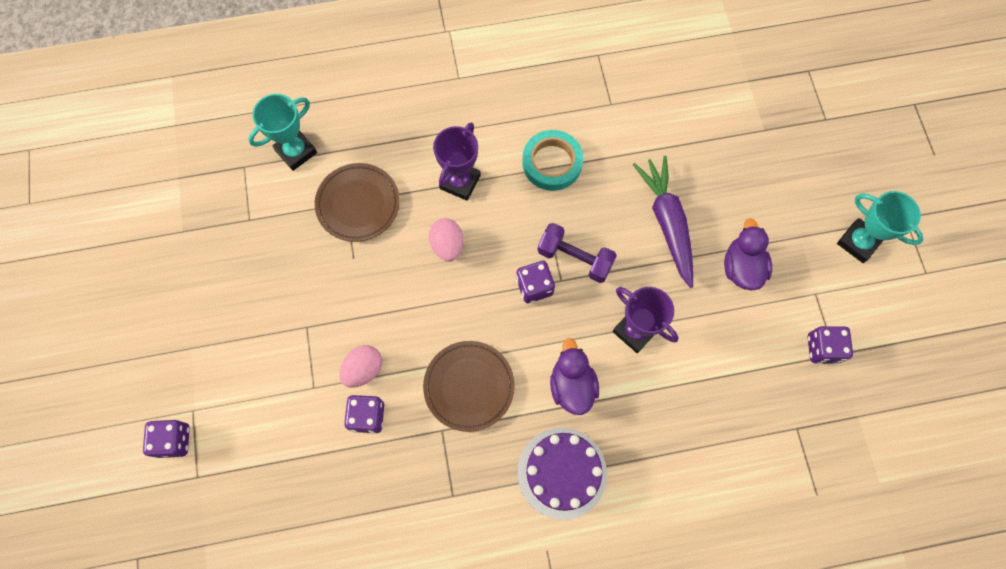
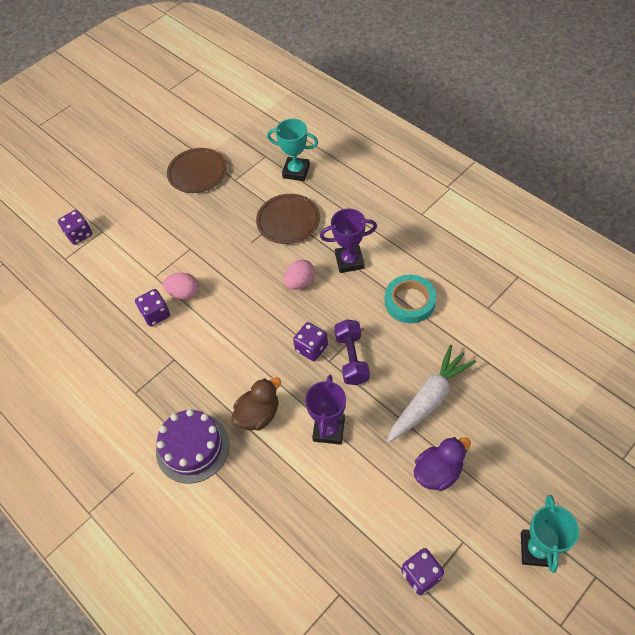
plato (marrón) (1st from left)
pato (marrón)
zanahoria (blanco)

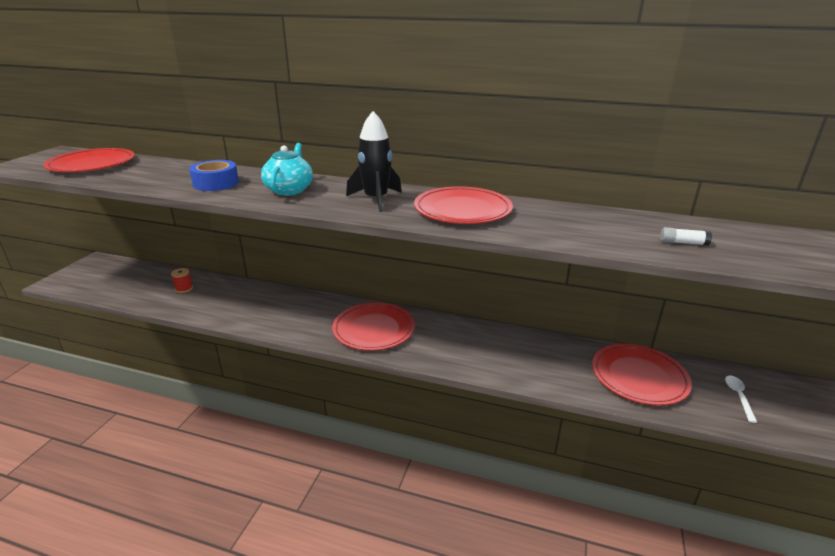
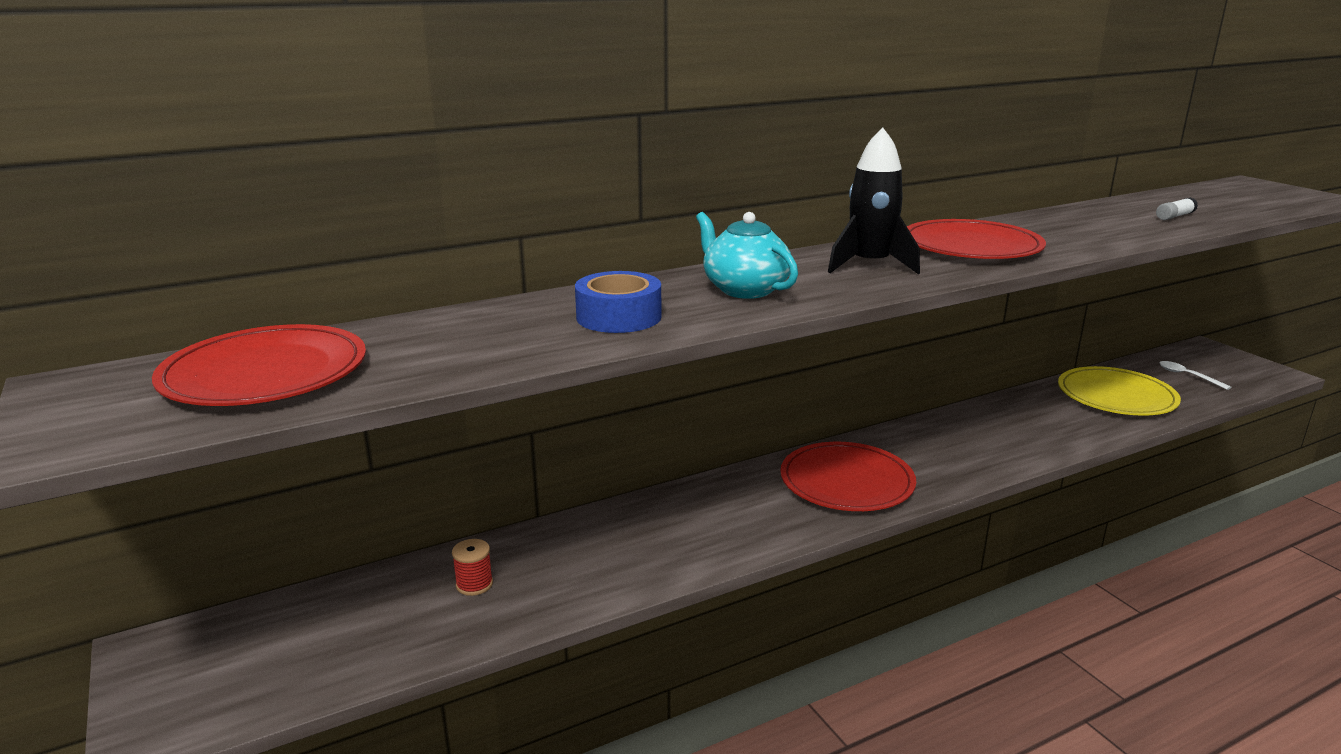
plato (amarillo)

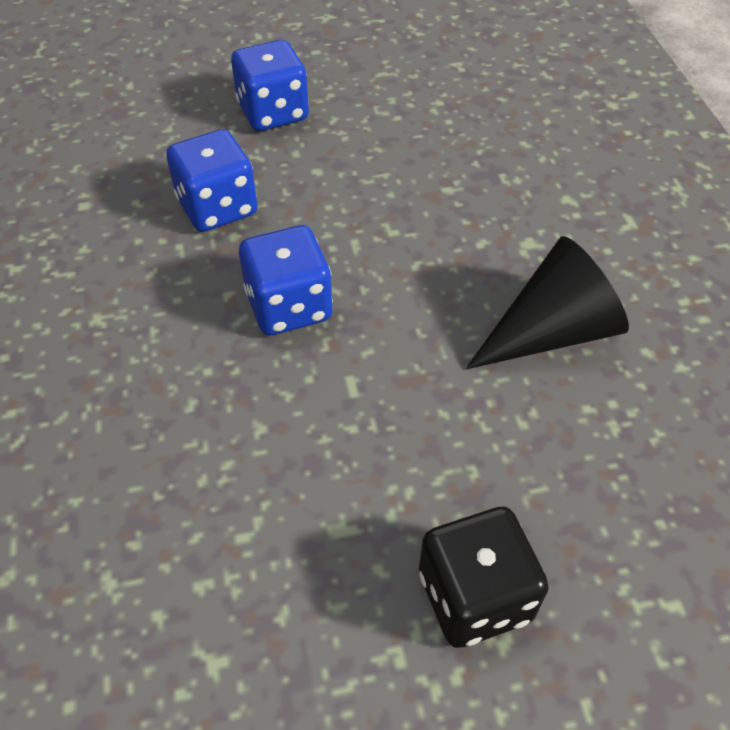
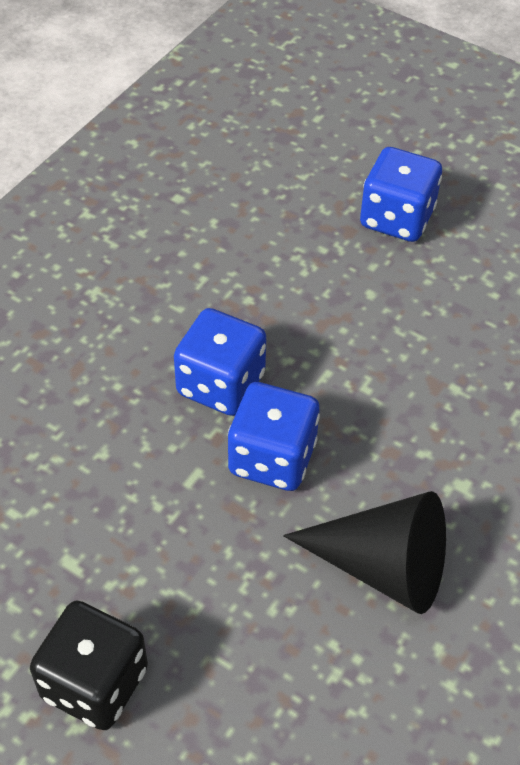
dado (azul) (2nd from left)

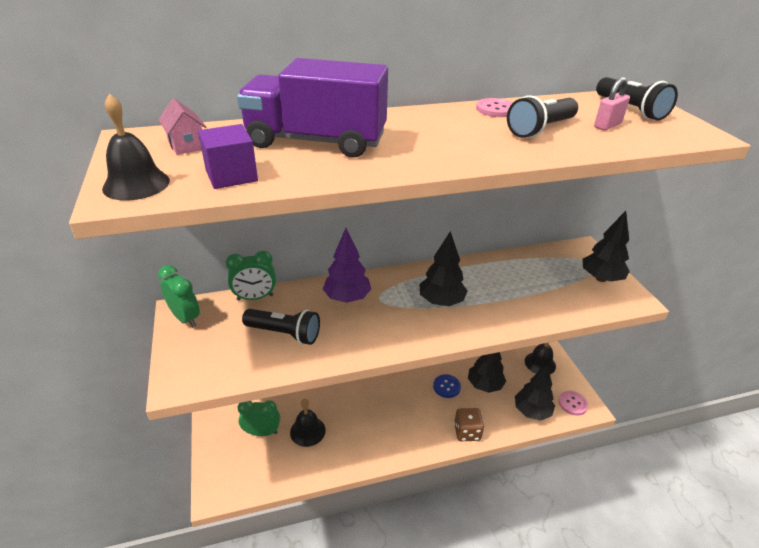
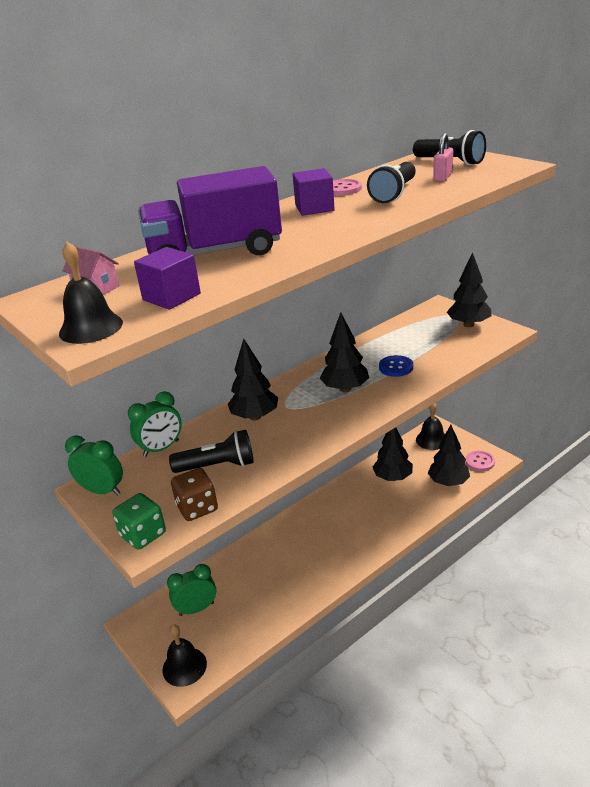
dado (verde)
cubo (morado) (2nd from left)
campana (negro) (2nd from left)
botón (azul)
dado (marrón)
árbol (negro) (1st from left)

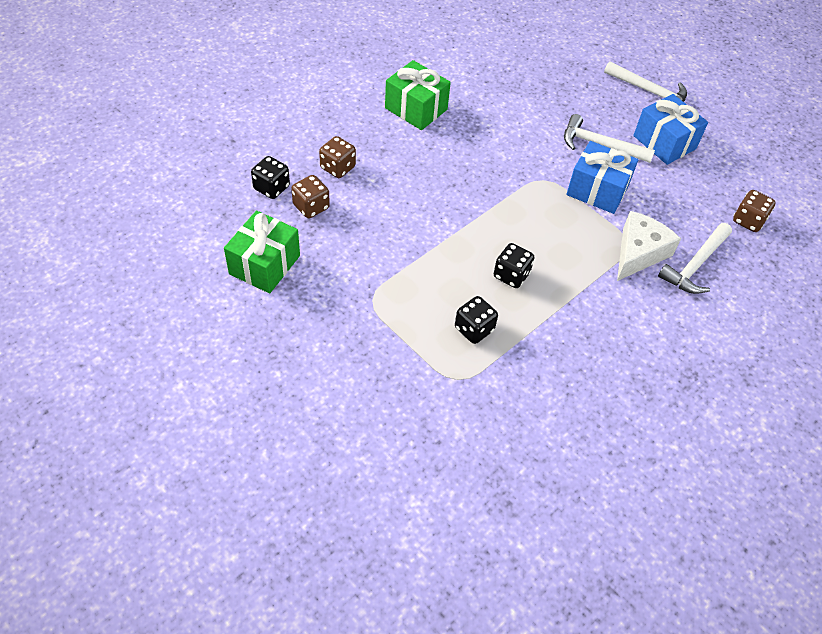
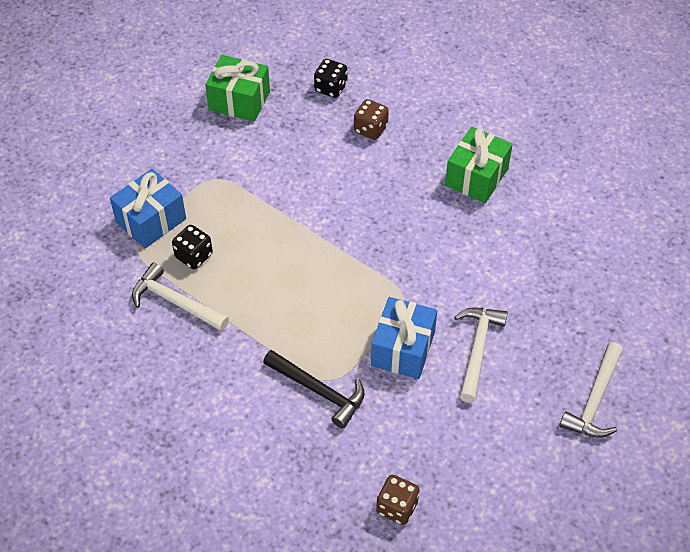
dado (marrón) (1st from left in the first image)
dado (negro) (3rd from left in the first image)
regalo (azul) (1st from left)
martillo (blanco) (1st from left)
martillo (negro)

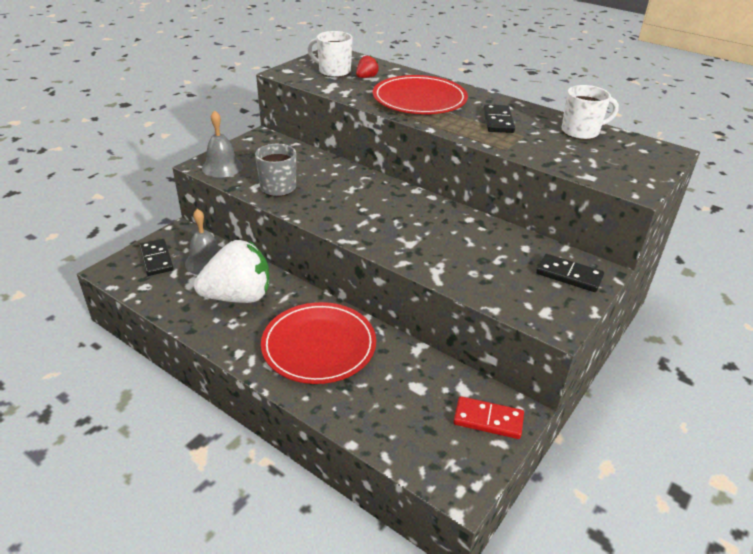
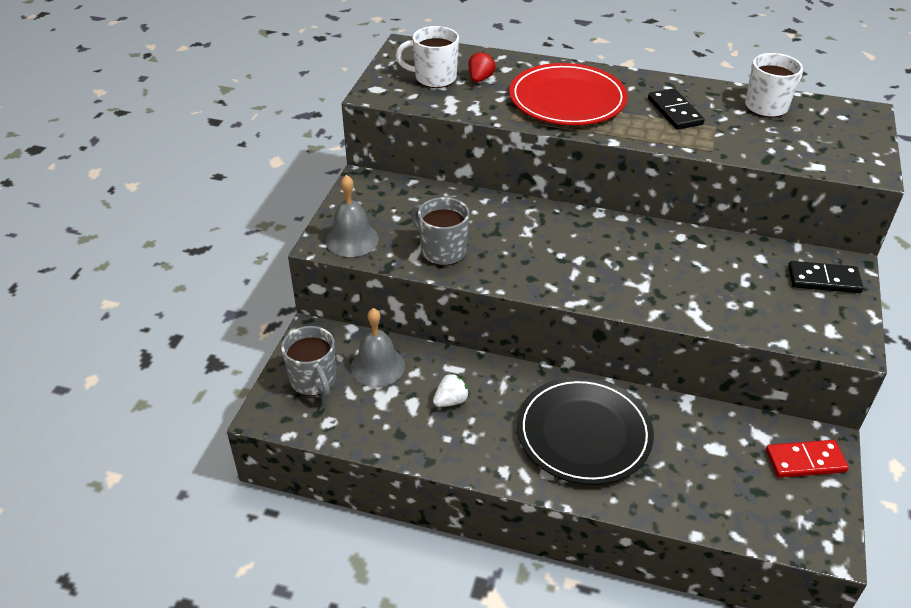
taza (gris) (1st from left)
plato (negro)
fresa (blanco)

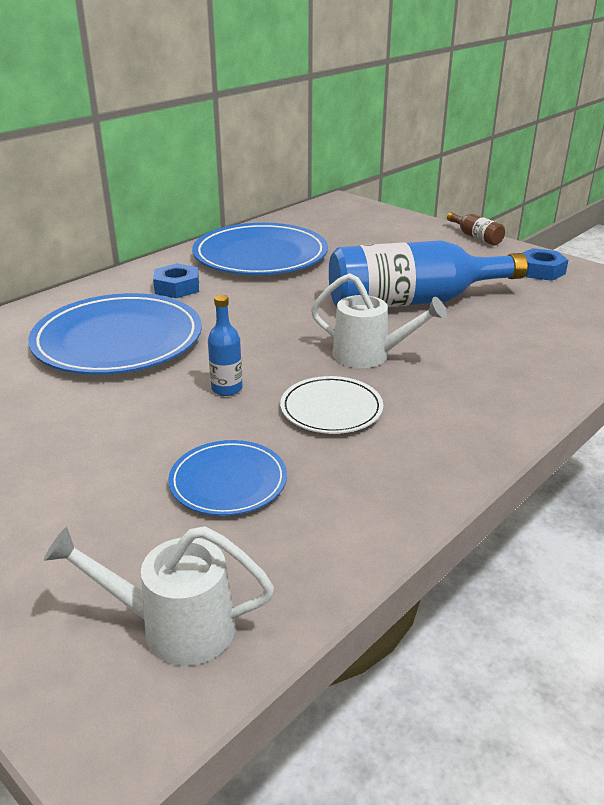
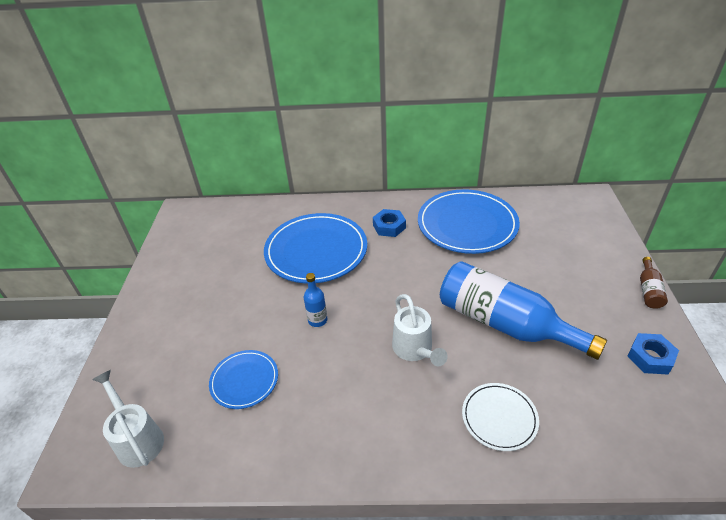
plato (blanco)

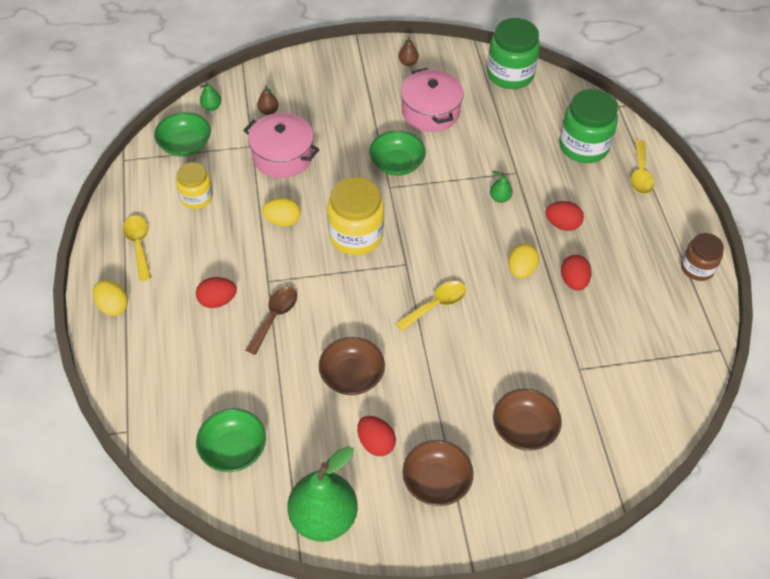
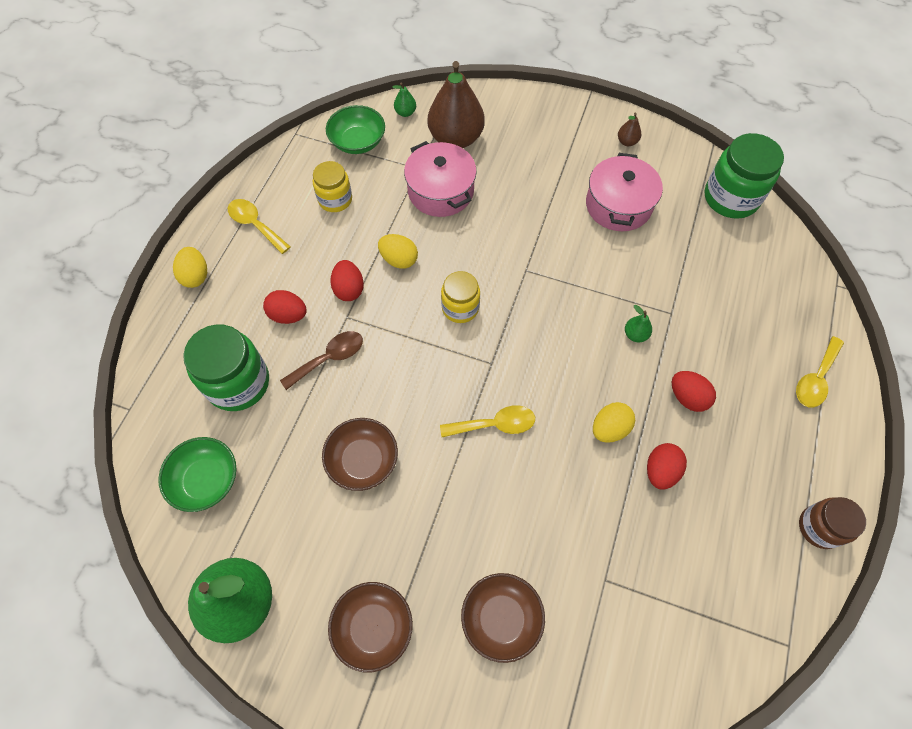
cuenco (verde) (3rd from left in the first image)
huevo (rojo) (2nd from left)
tarro (verde) (1st from left)
cuchara (amarillo) (1st from left)
pera (marrón) (1st from left)
tarro (amarillo) (2nd from left)

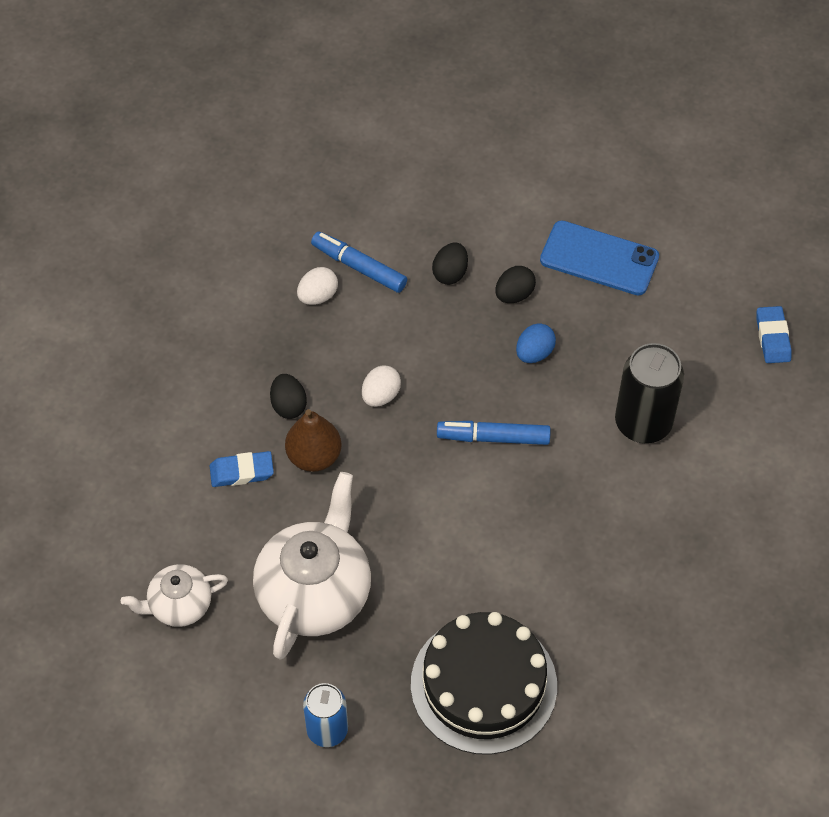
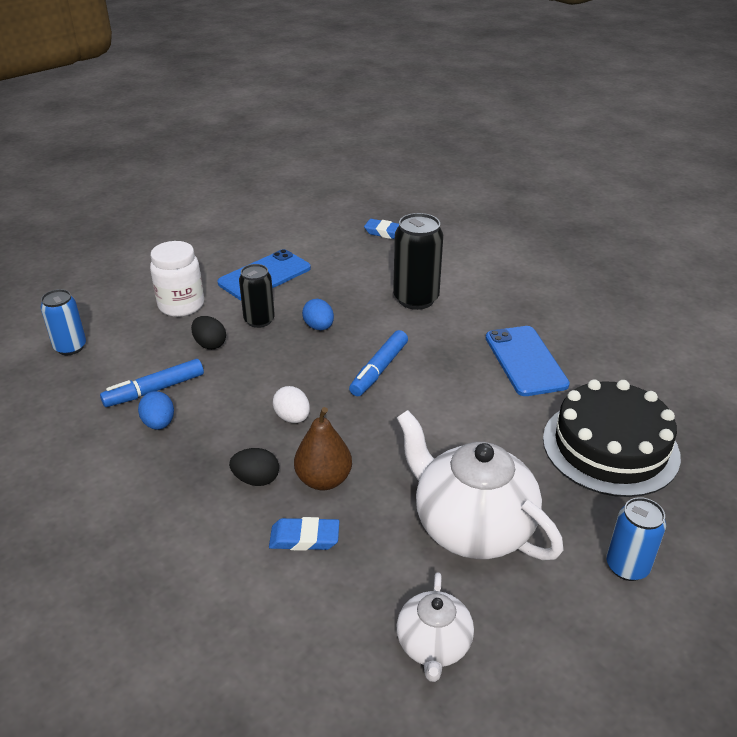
lata (azul) (1st from left)
tarro (blanco)
móvil (azul) (2nd from left)
lata (negro) (1st from left)
huevo (azul) (1st from left)
goma de borrar (azul) (1st from left)

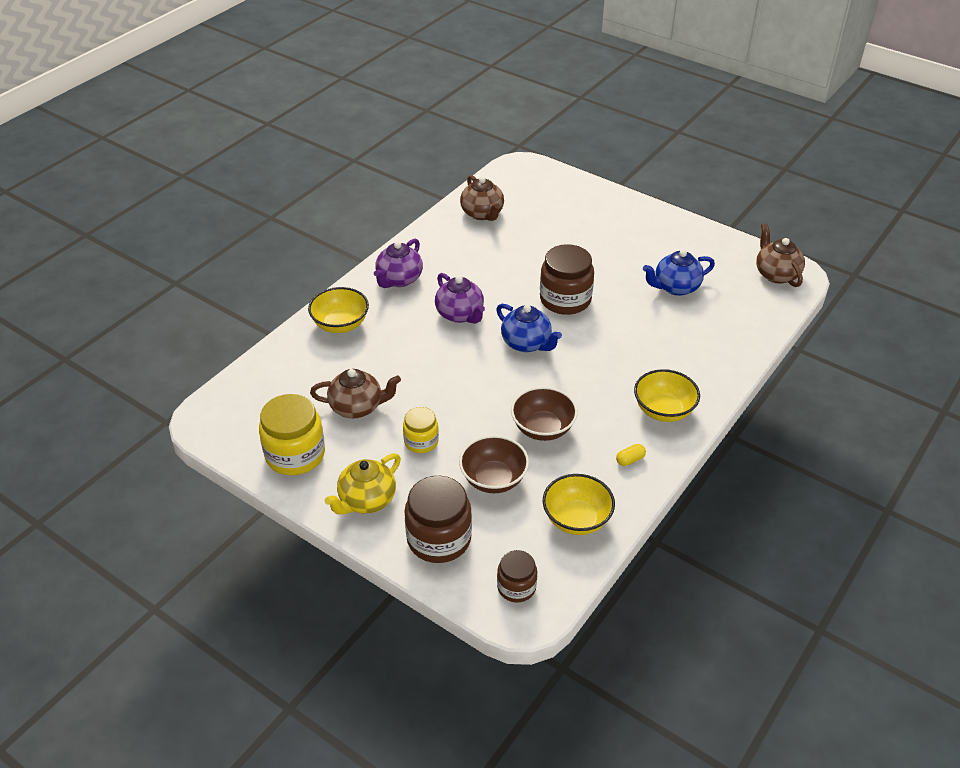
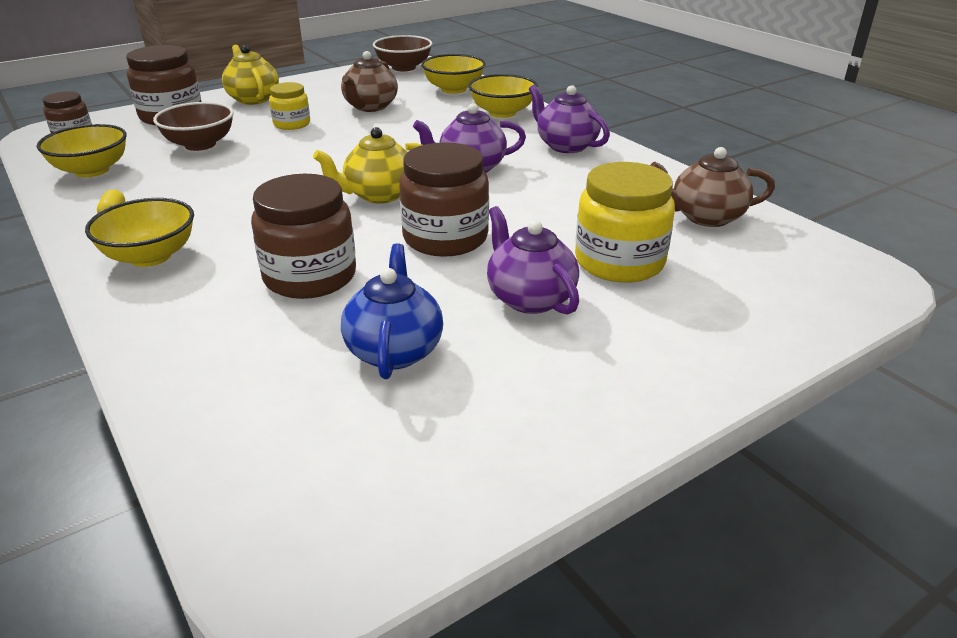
tetera (marrón) (3rd from left in the first image)
tarro (marrón) (3rd from left)
cuenco (amarillo) (3rd from left)
tetera (morado) (2nd from left)
tarro (amarillo) (2nd from left)
cuenco (marrón) (2nd from left)
tetera (amarillo) (2nd from left)

